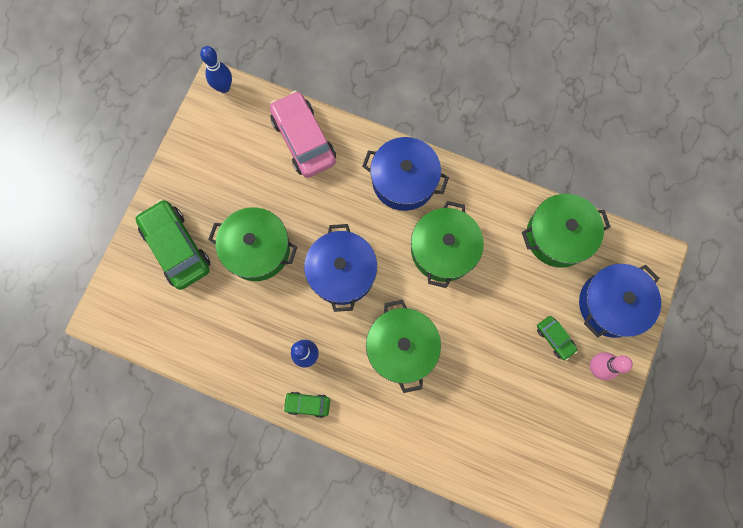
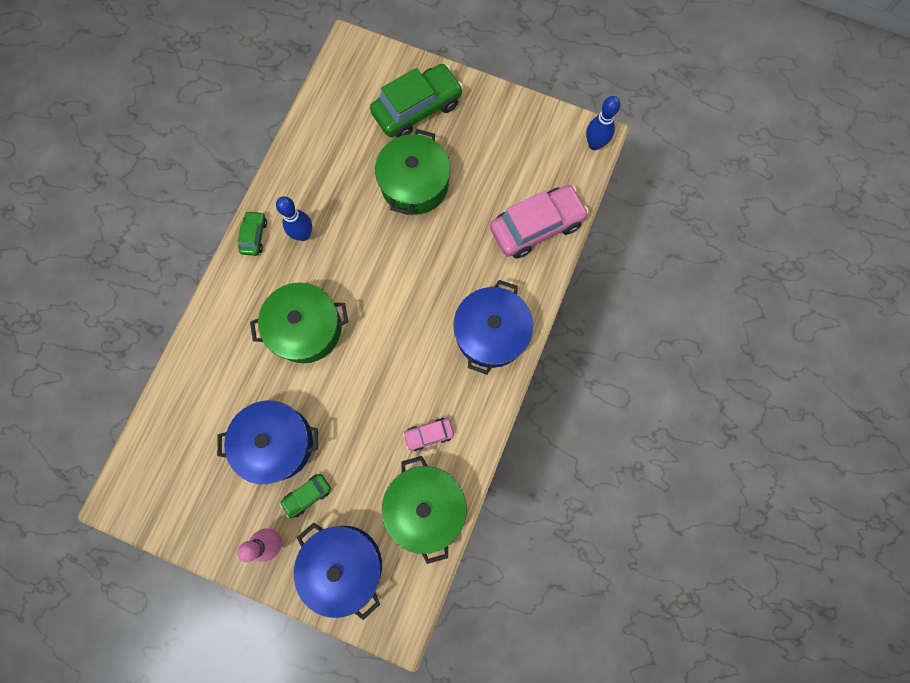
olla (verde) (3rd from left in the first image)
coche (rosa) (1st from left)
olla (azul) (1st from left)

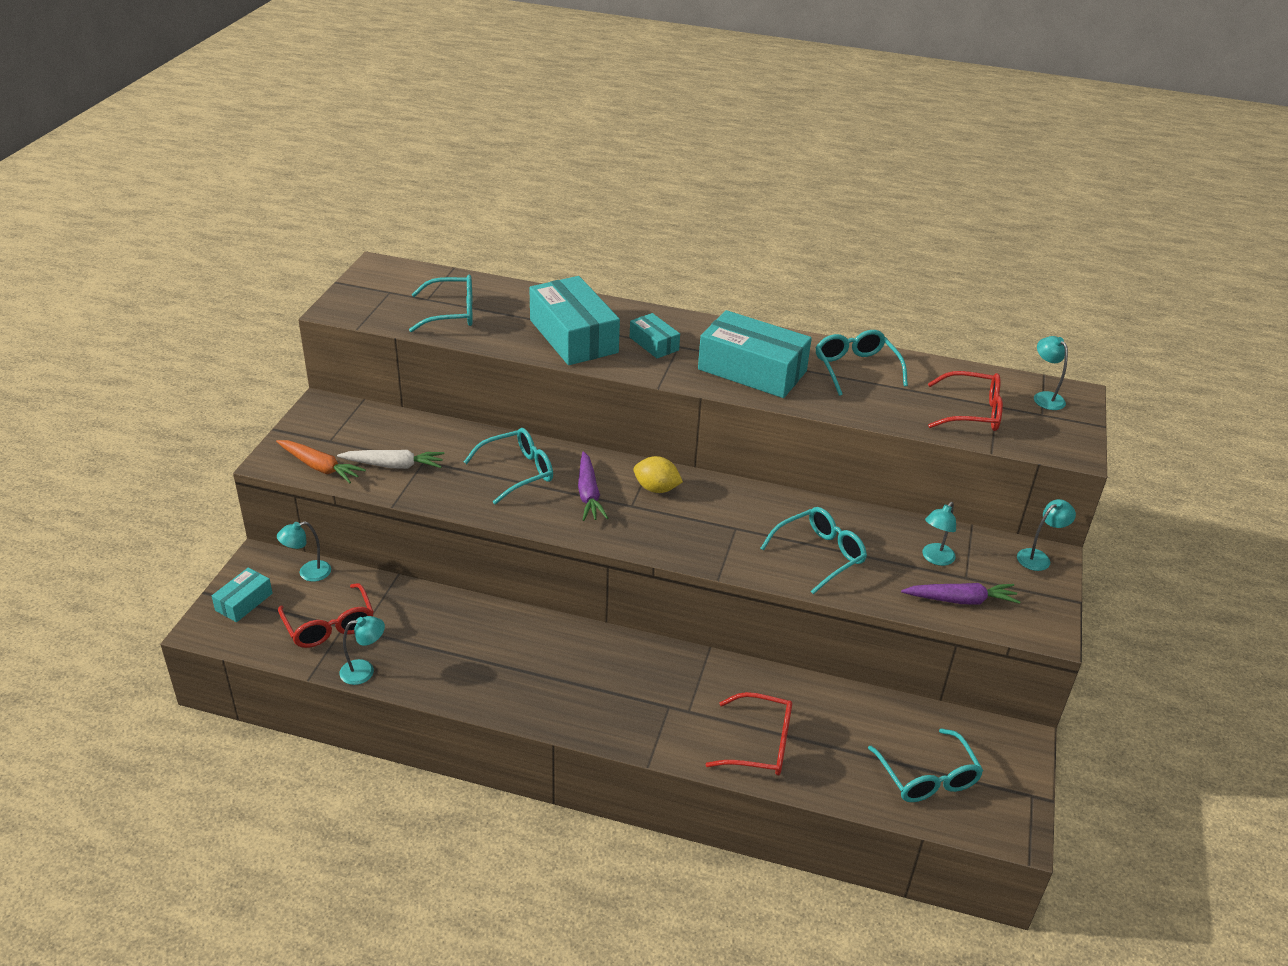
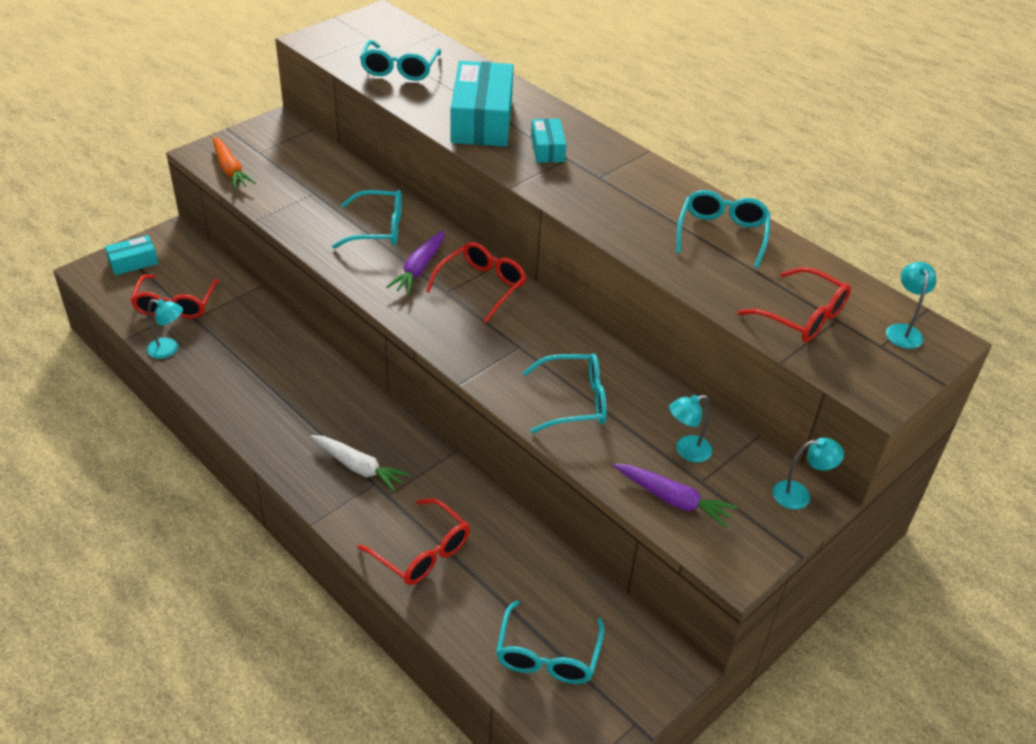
lámpara (turquesa) (1st from left in the first image)
caja (turquesa) (4th from left in the first image)
zanahoria (blanco)
gafas (rojo) (3rd from left)
gafas (turquesa) (2nd from left)

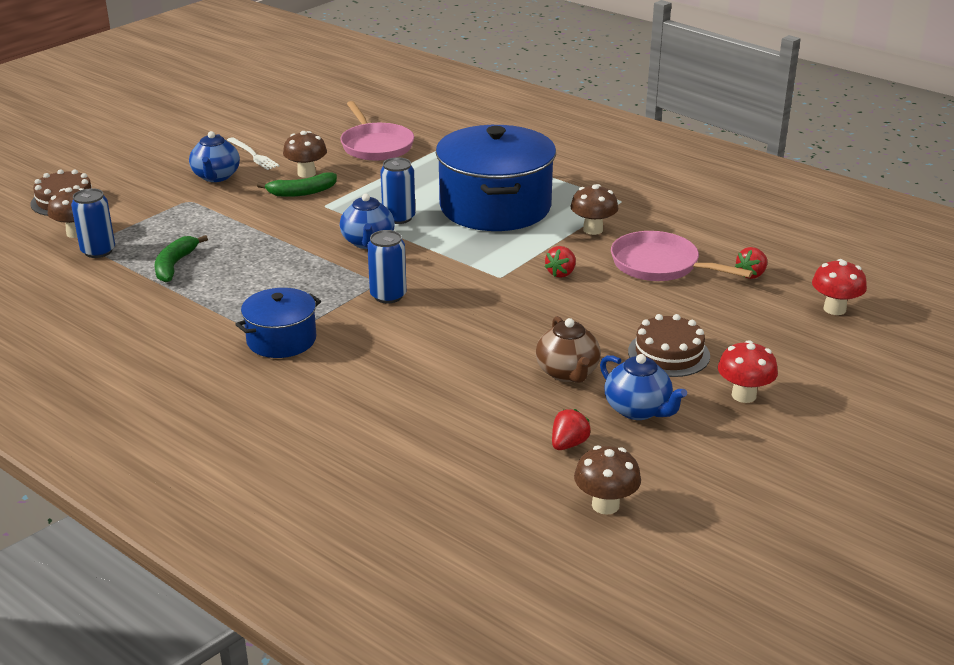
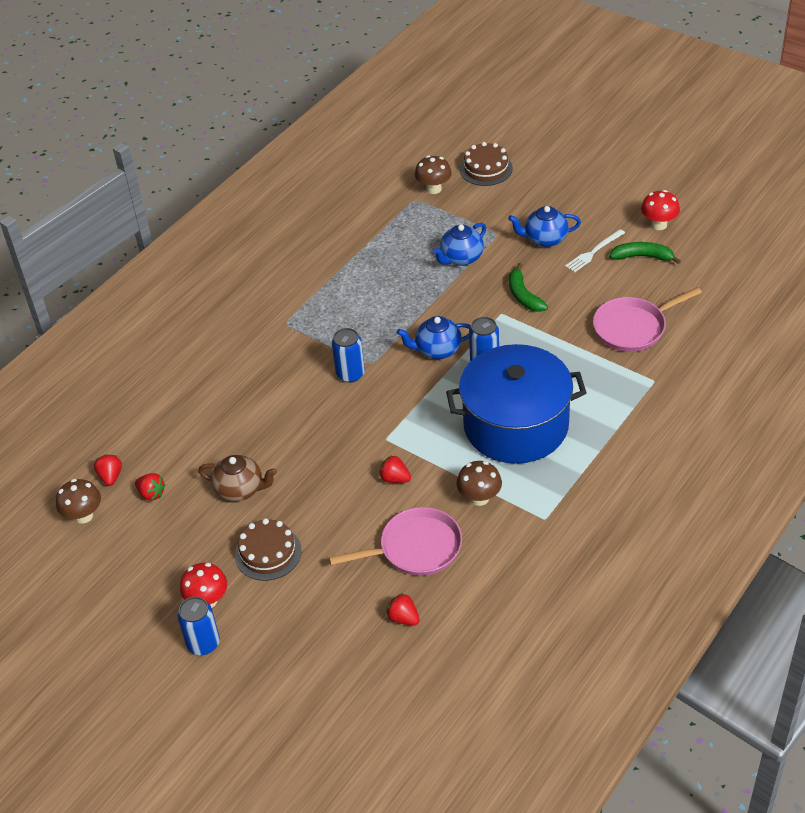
olla (azul) (1st from left in the first image)
seta (marrón) (2nd from left in the first image)
fresa (rojo) (1st from left)
lata (azul) (1st from left)
plátano (verde) (2nd from left)
tetera (azul) (2nd from left)
seta (rojo) (2nd from left)
tetera (marrón)
sartén (rosa) (1st from left)

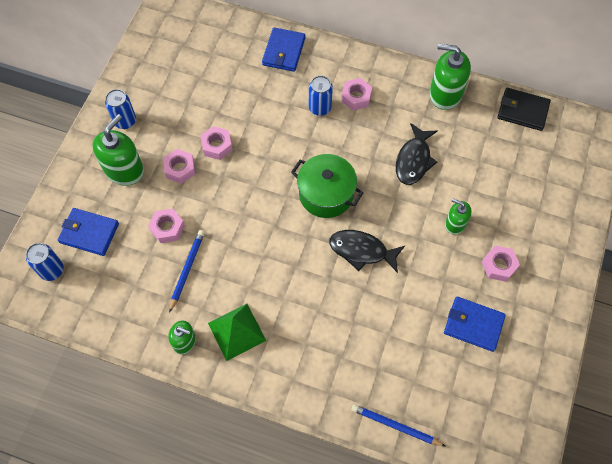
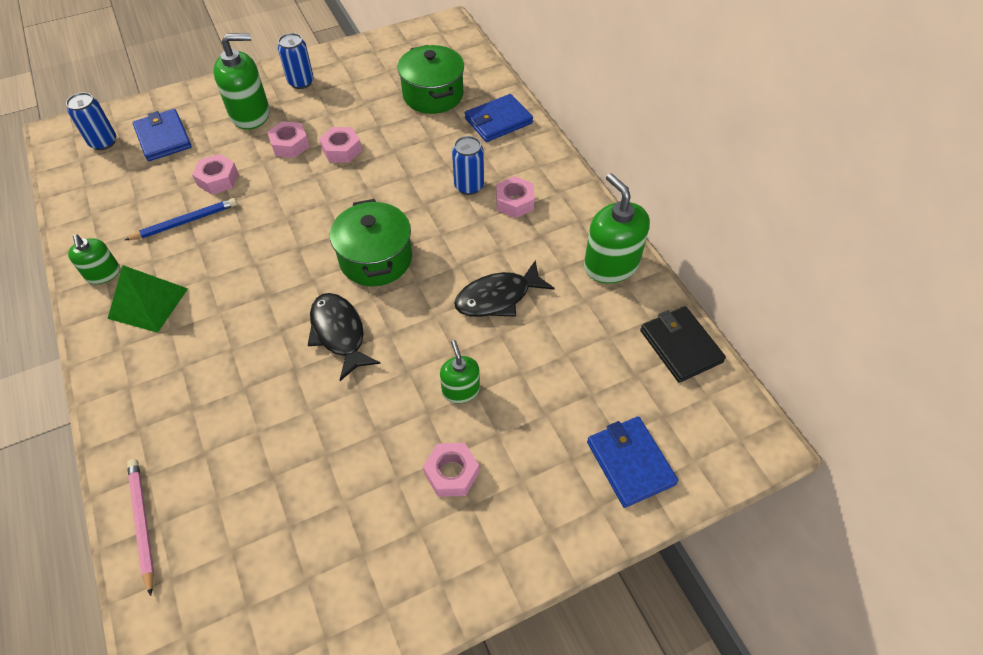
olla (verde) (2nd from left)
cartera (azul) (3rd from left)
lápiz (rosa)

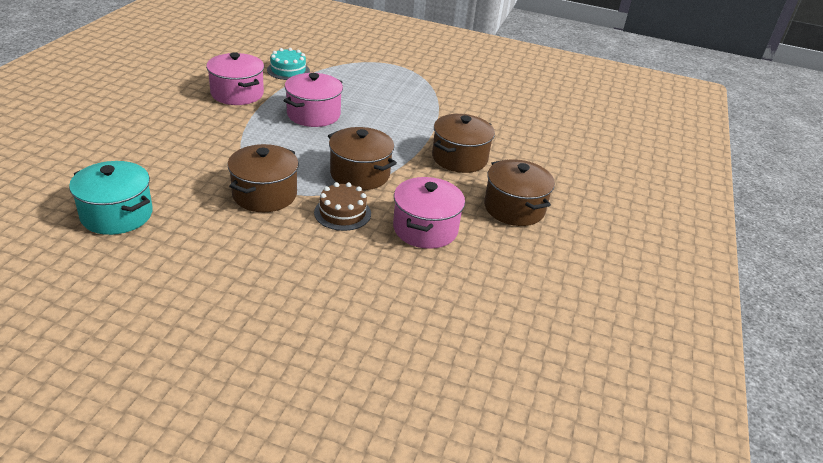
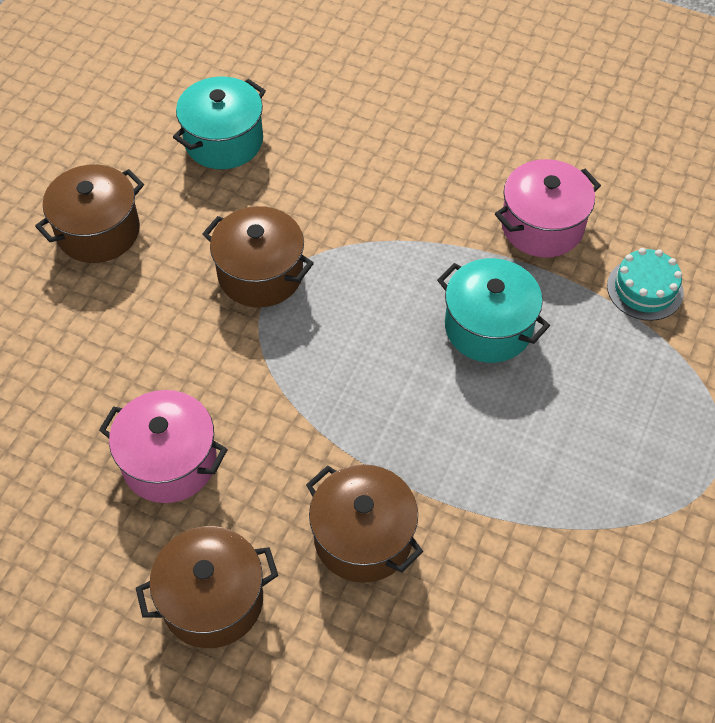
tarta (marrón)
olla (marrón) (1st from left)
olla (turquesa) (2nd from left)

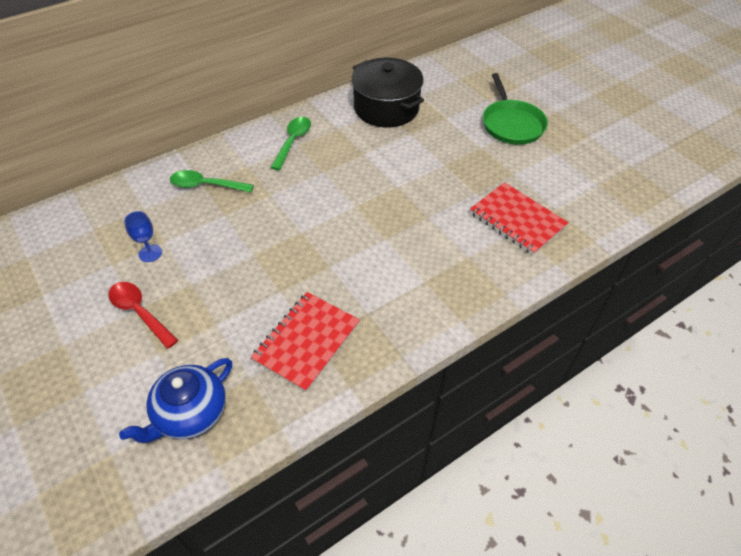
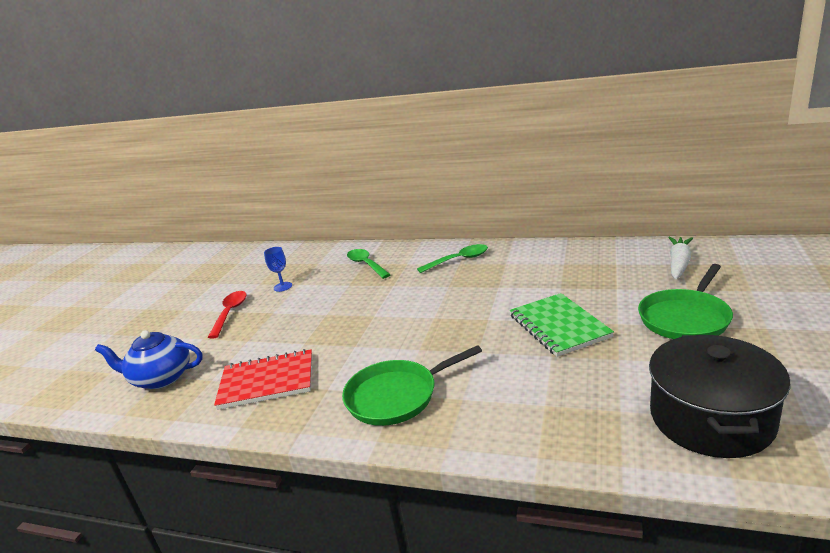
cuaderno (rojo) (2nd from left in the first image)
sartén (verde) (1st from left)
cuaderno (verde)
zanahoria (blanco)
olla (negro)

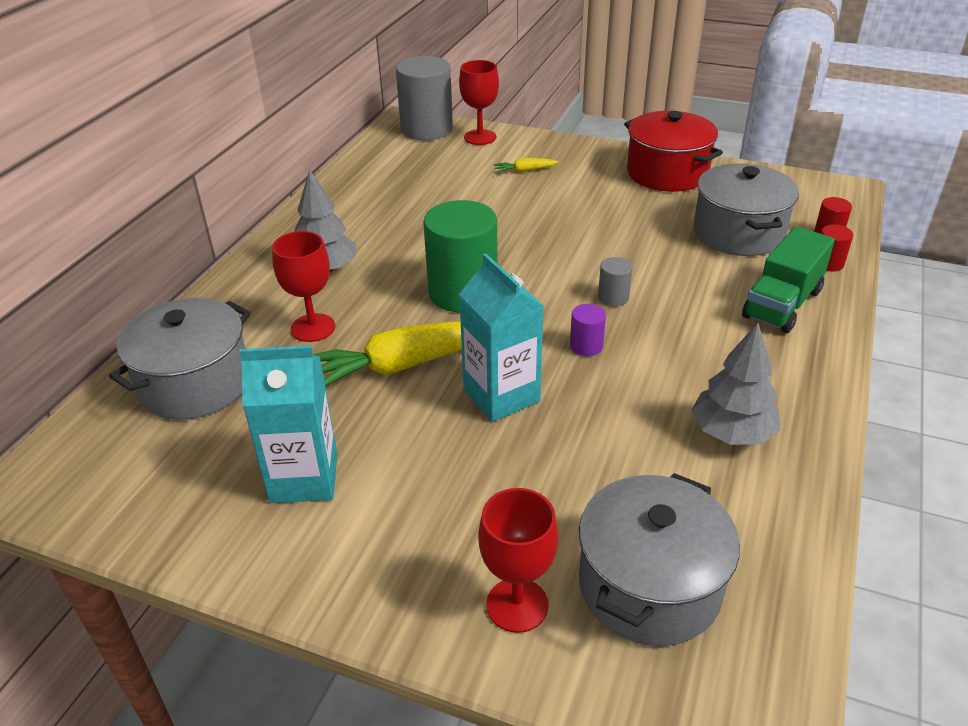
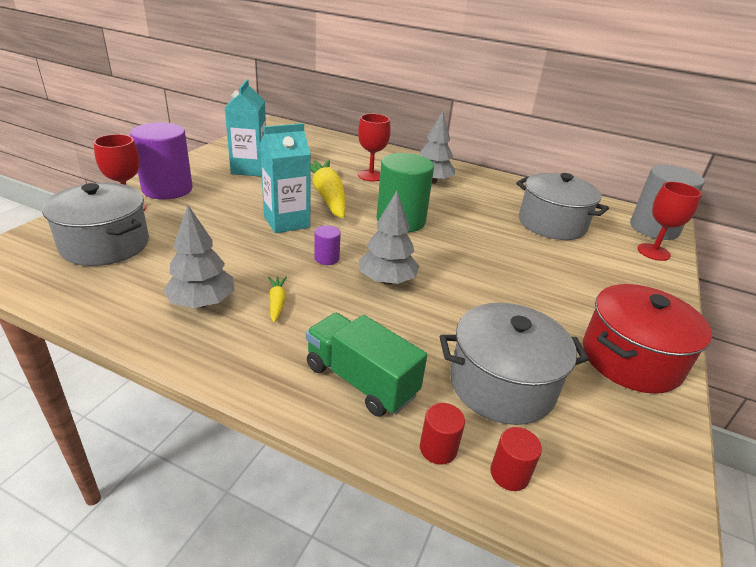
cilindro (morado) (1st from left)
olla (gris) (3rd from left)
zanahoria (amarillo) (1st from left)
árbol (gris) (2nd from left)

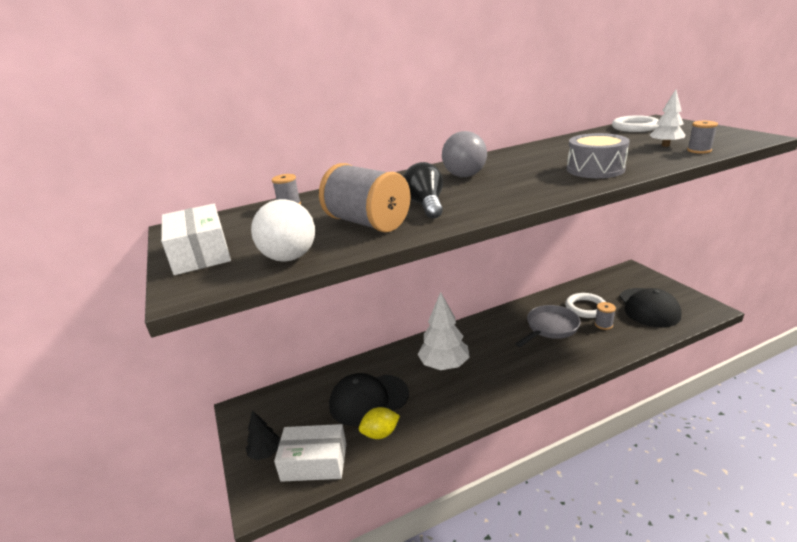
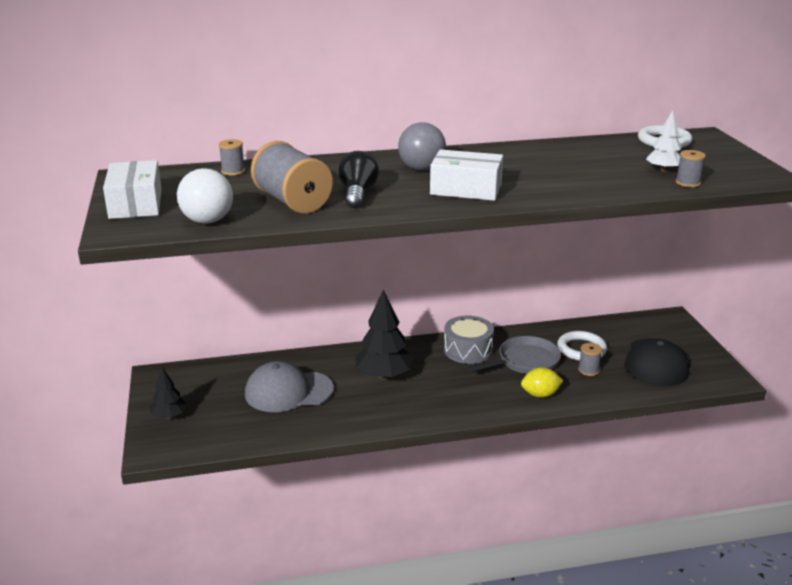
caja (blanco) (2nd from left)
limón (amarillo)
tambor (gris)
gorra (gris)
árbol (negro) (2nd from left)

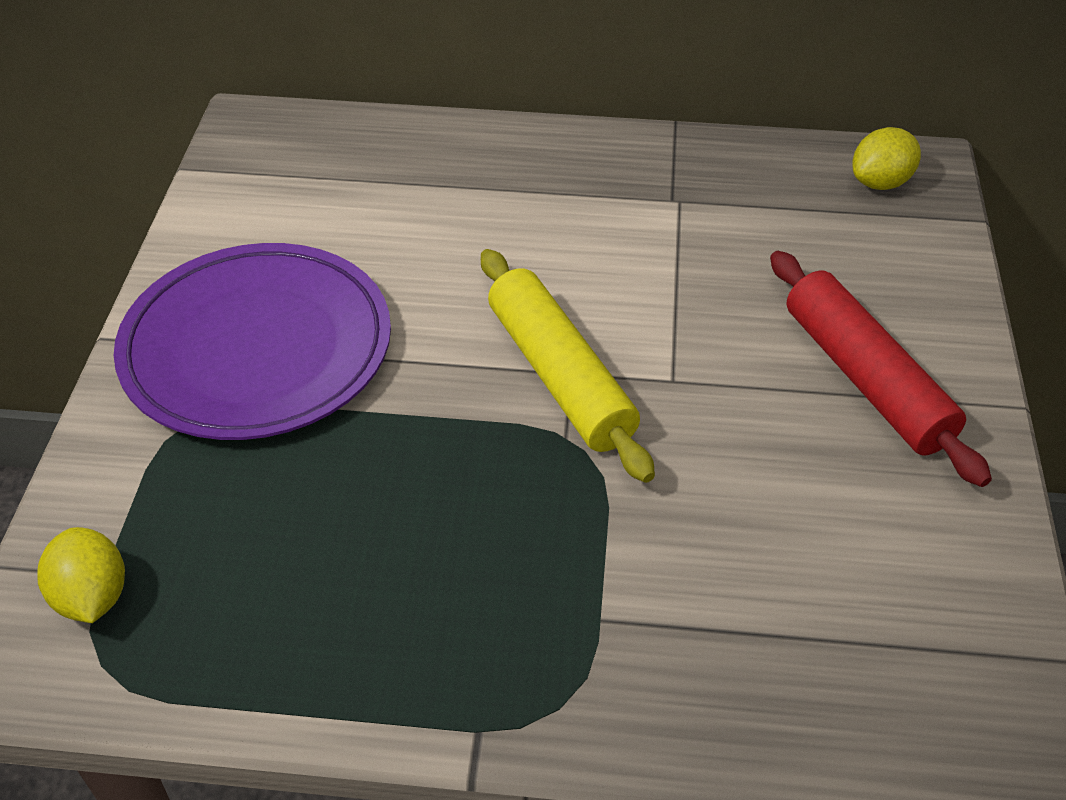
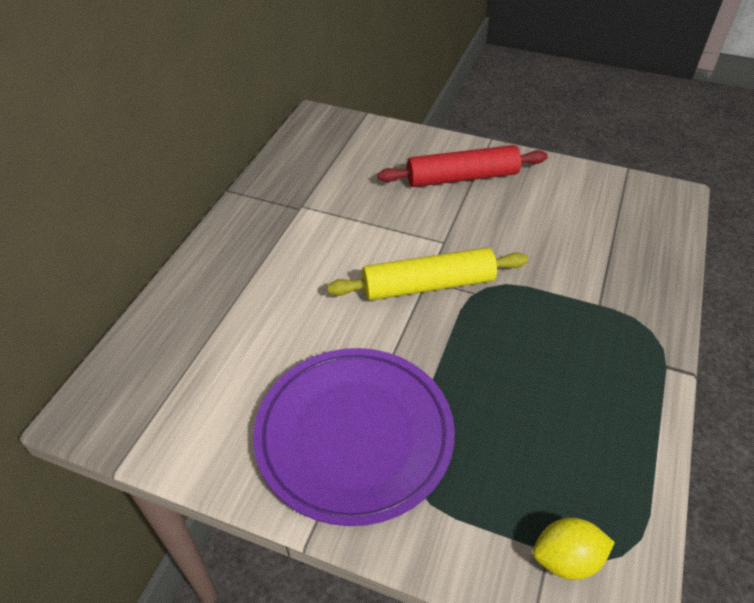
limón (amarillo) (2nd from left in the first image)

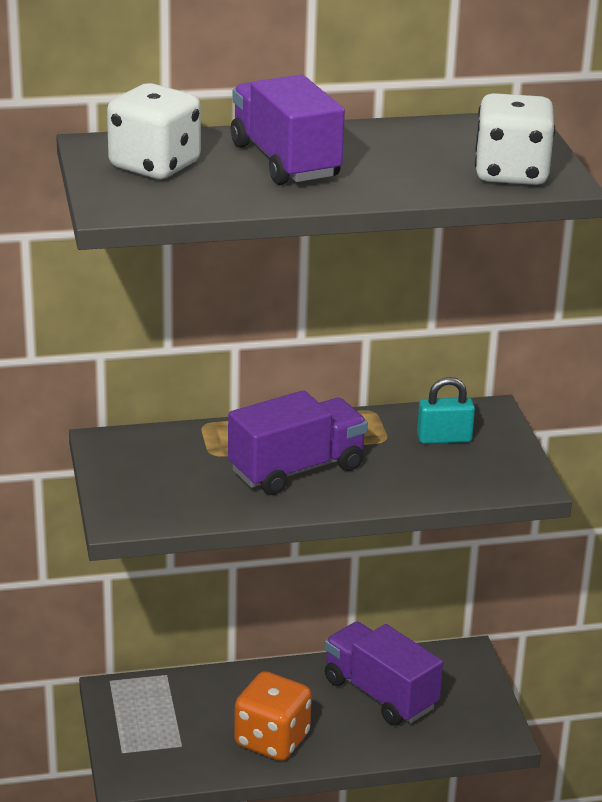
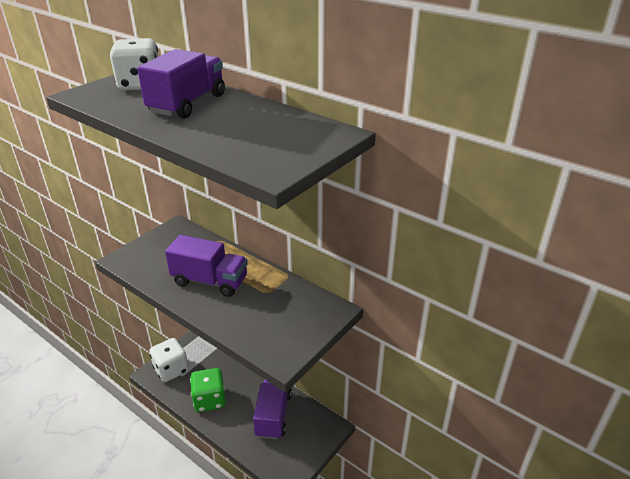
candado (turquesa)
dado (blanco) (2nd from left)
dado (verde)

